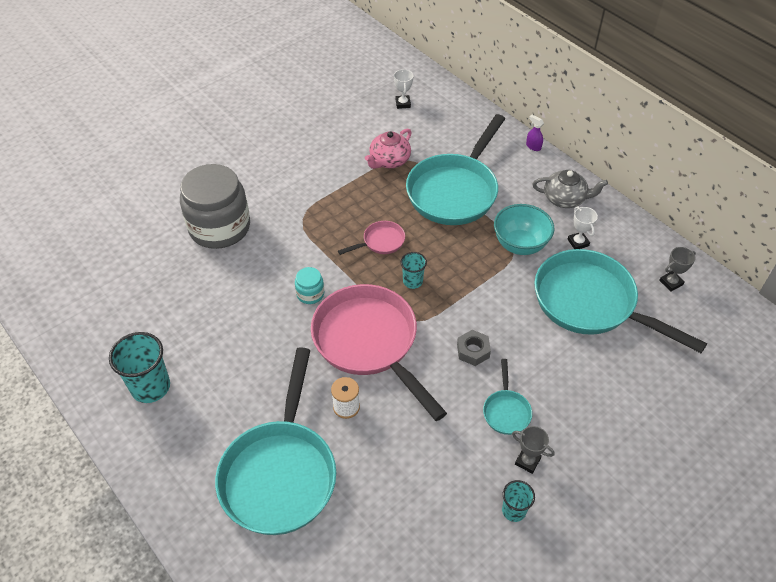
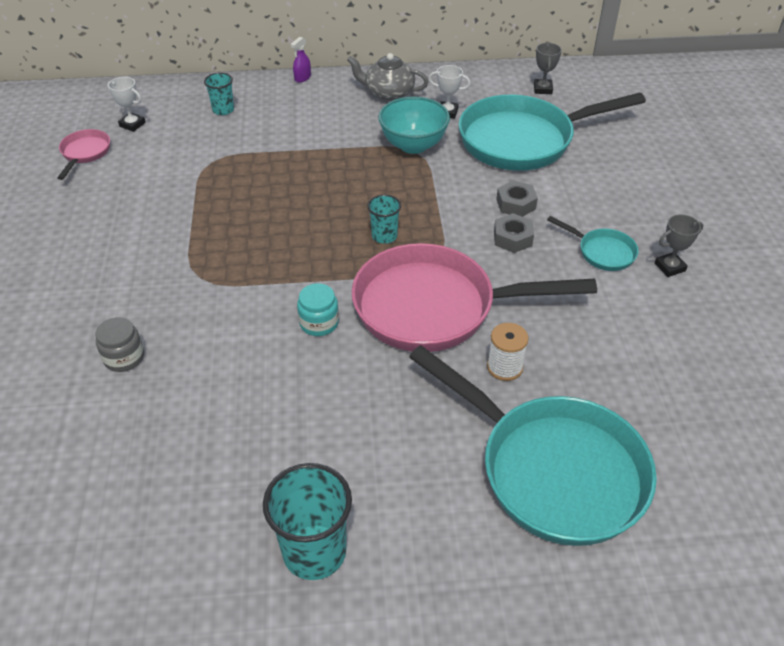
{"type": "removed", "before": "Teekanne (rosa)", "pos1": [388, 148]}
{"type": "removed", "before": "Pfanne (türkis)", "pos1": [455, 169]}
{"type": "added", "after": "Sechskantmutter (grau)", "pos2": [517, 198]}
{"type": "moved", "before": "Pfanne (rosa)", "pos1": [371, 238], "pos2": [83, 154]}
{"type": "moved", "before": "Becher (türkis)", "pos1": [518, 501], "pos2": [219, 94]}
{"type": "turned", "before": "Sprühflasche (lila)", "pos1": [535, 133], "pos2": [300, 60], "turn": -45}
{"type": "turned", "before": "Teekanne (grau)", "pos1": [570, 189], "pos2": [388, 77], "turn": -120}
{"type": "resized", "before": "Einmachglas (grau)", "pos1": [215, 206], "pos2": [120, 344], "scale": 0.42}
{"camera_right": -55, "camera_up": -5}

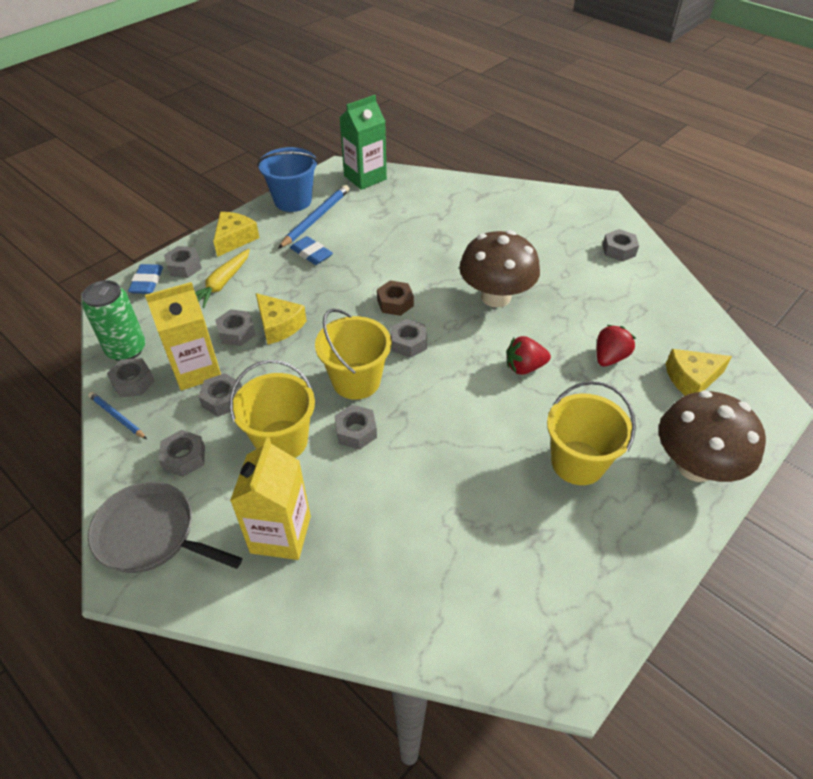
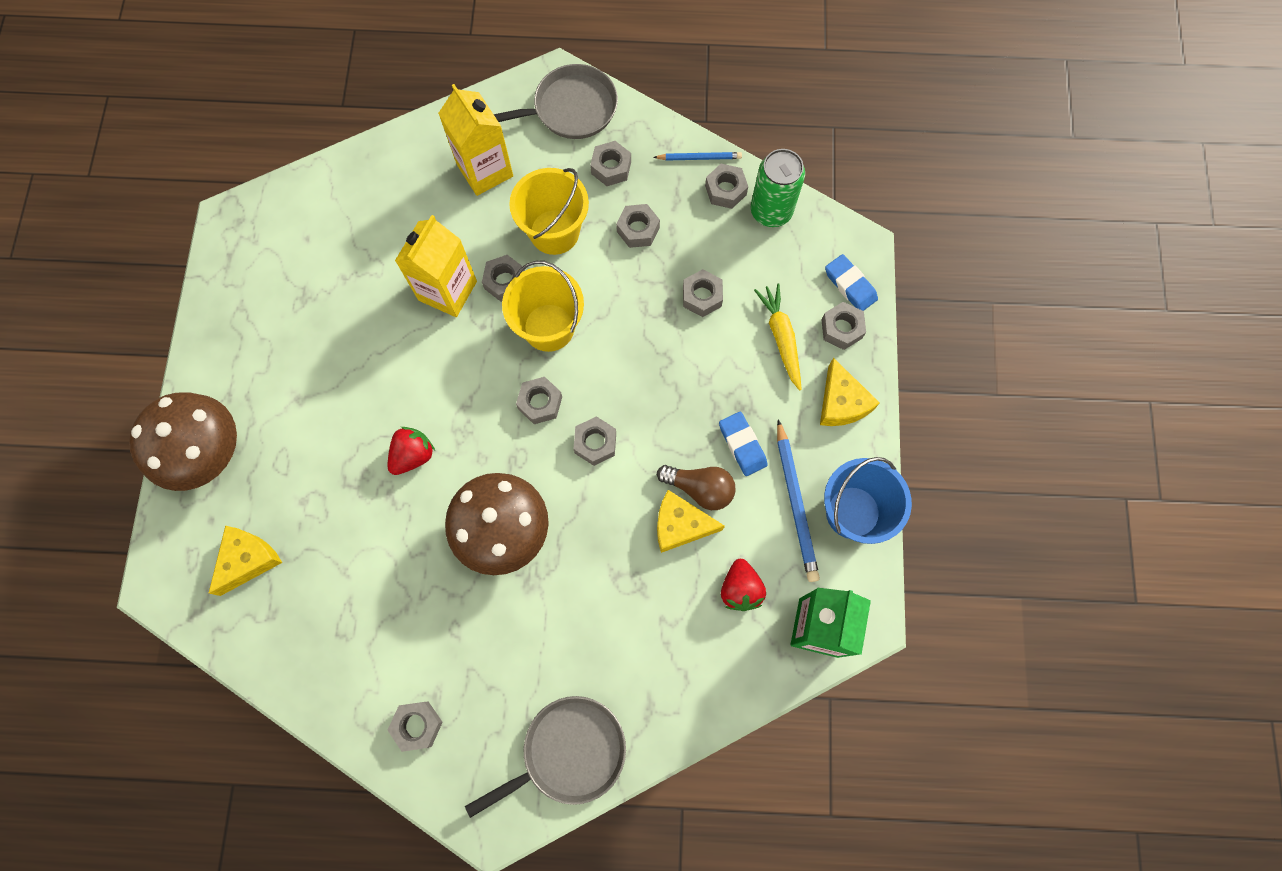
{"type": "removed", "before": "Eimer (gelb)", "pos1": [591, 433]}
{"type": "added", "after": "Pfanne (grau)", "pos2": [545, 757]}
{"type": "added", "after": "Glühbirne (braun)", "pos2": [696, 487]}
{"type": "moved", "before": "Getränkekarton (gelb)", "pos1": [183, 336], "pos2": [436, 266]}
{"type": "moved", "before": "Käse (gelb)", "pos1": [281, 319], "pos2": [691, 521]}
{"type": "moved", "before": "Erdbeere (rot)", "pos1": [616, 345], "pos2": [743, 585]}
{"type": "recoloured", "before": "Sechskantmutter (braun)", "after": "Sechskantmutter (grau)", "pos1": [395, 298], "pos2": [594, 441]}
{"type": "turned", "before": "Radiergummi (blau)", "pos1": [311, 250], "pos2": [743, 444], "turn": 60}
{"camera_right": 140, "camera_up": 25}

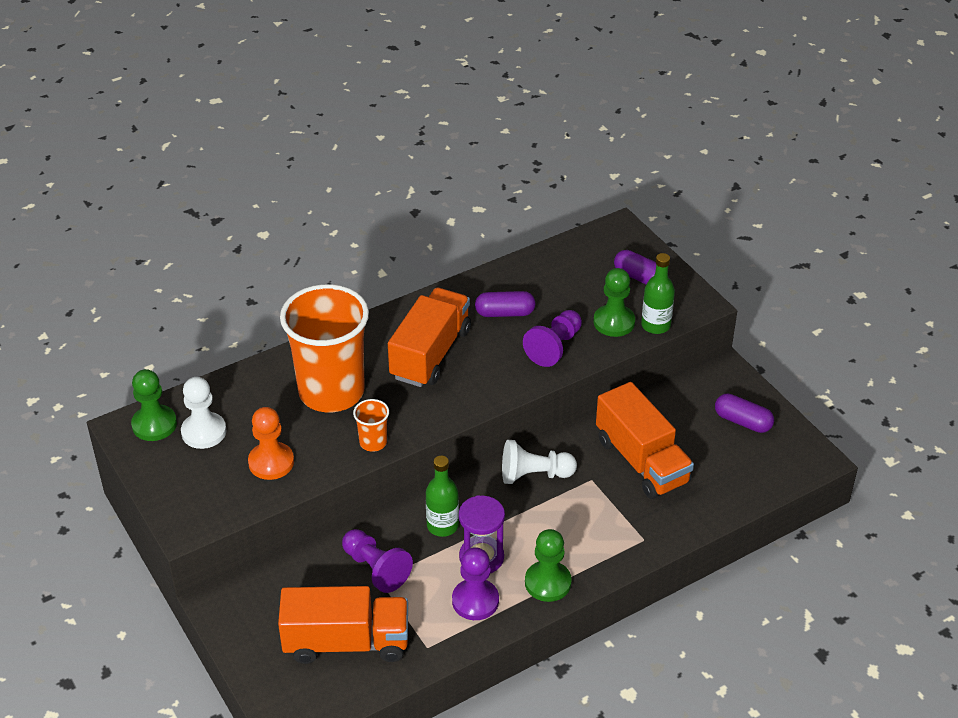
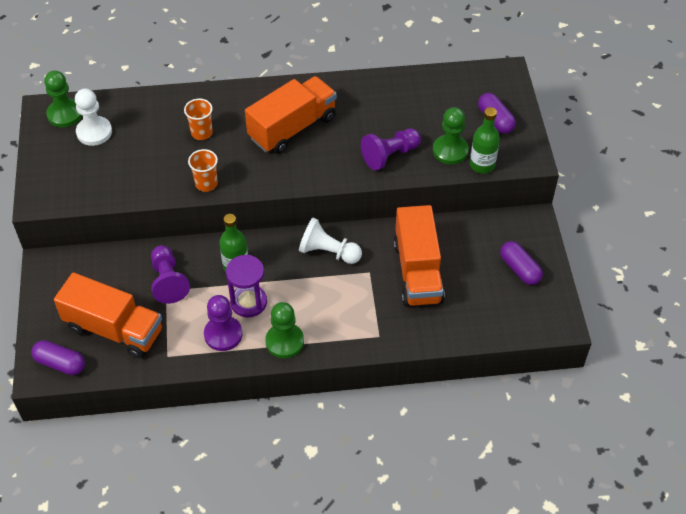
{"type": "removed", "before": "Bauer (orange)", "pos1": [271, 443]}
{"type": "moved", "before": "Kapsel (lila)", "pos1": [505, 304], "pos2": [58, 357]}
{"type": "resized", "before": "Becher (orange)", "pos1": [324, 348], "pos2": [198, 119], "scale": 0.41}
{"camera_right": 25, "camera_up": 10}

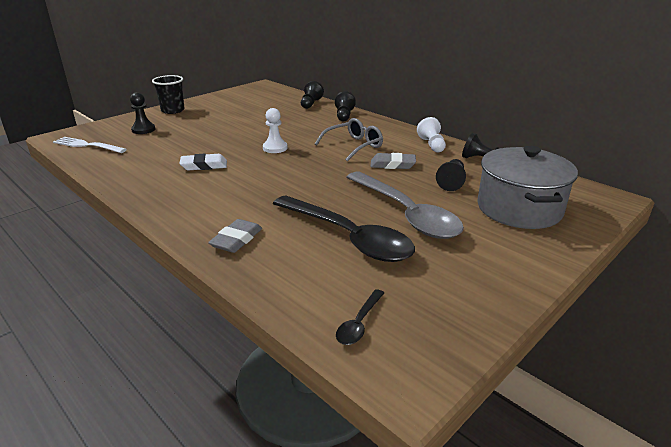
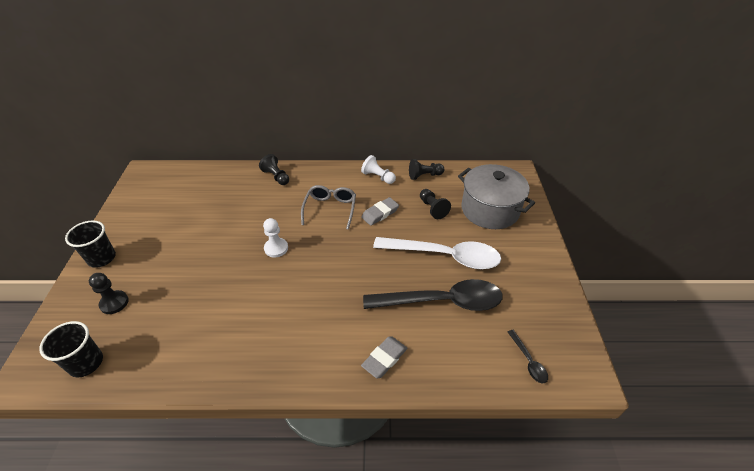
{"type": "removed", "before": "Radiergummi (weiß)", "pos1": [203, 162]}
{"type": "removed", "before": "Bauer (schwarz)", "pos1": [312, 95]}
{"type": "replaced", "before": "Gabel (weiß)", "after": "Becher (schwarz)", "pos1": [90, 145], "pos2": [71, 349]}
{"type": "recoloured", "before": "Löffel (grau)", "after": "Löffel (weiß)", "pos1": [405, 205], "pos2": [437, 253]}
{"type": "turned", "before": "Radiergummi (grau)", "pos1": [235, 236], "pos2": [384, 358], "turn": 60}
{"camera_right": -45, "camera_up": 15}

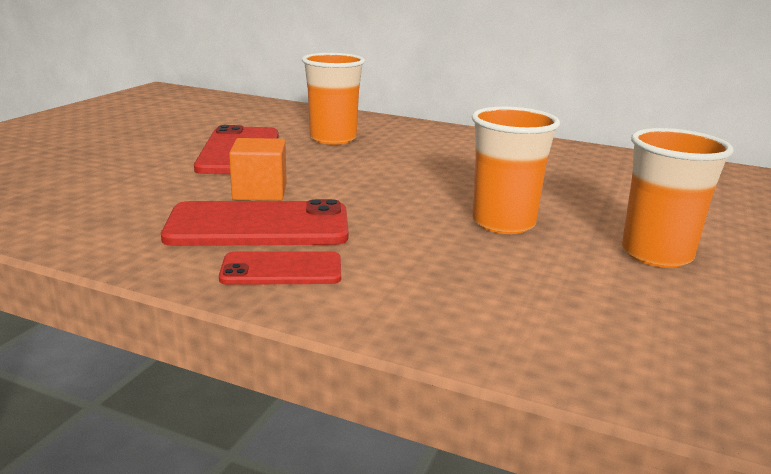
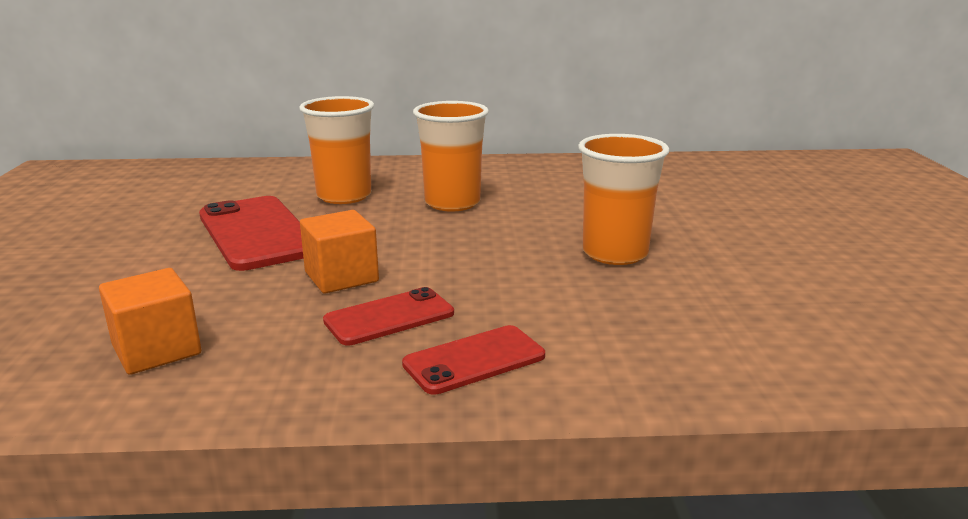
{"type": "added", "after": "Kubus (orange)", "pos2": [150, 321]}
{"type": "moved", "before": "Becher (orange)", "pos1": [678, 198], "pos2": [451, 156]}
{"type": "resized", "before": "Handy (rot)", "pos1": [255, 222], "pos2": [388, 316], "scale": 0.58}
{"camera_right": -25, "camera_up": 0}

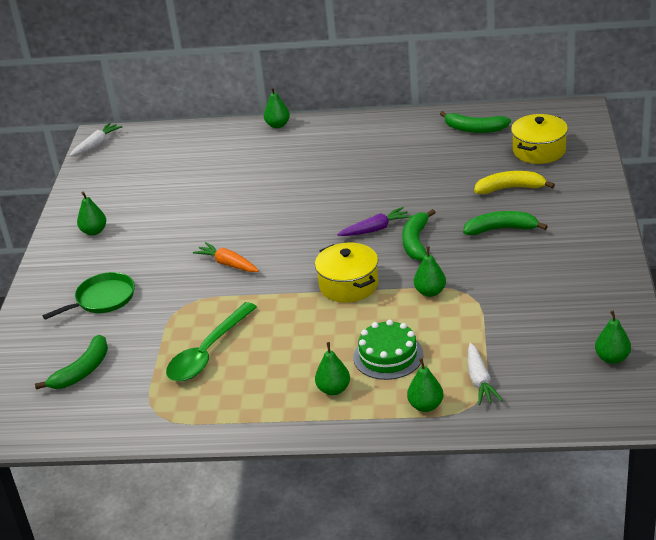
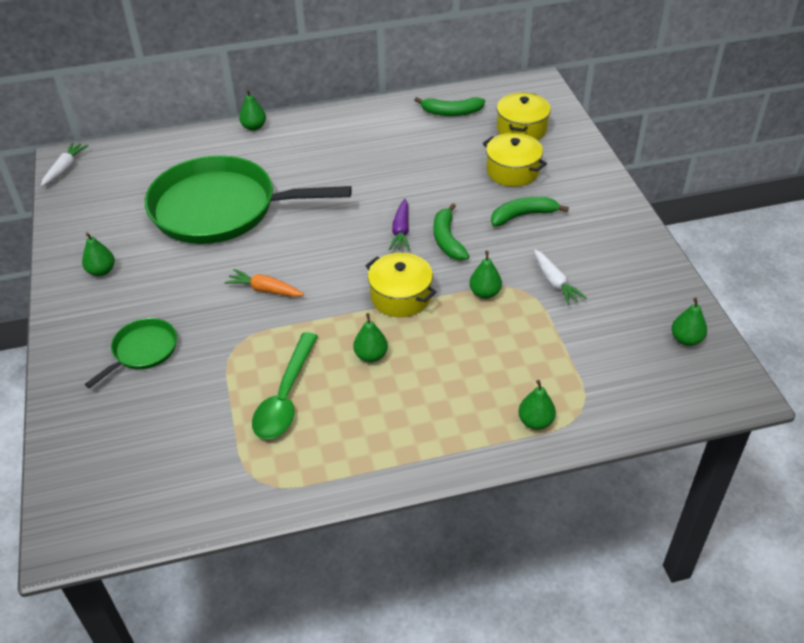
{"type": "removed", "before": "Banane (grün)", "pos1": [71, 362]}
{"type": "removed", "before": "Kuchen (grün)", "pos1": [388, 350]}
{"type": "added", "after": "Pfanne (grün)", "pos2": [248, 199]}
{"type": "moved", "before": "Birne (grün)", "pos1": [332, 368], "pos2": [370, 337]}
{"type": "moved", "before": "Karotte (weiß)", "pos1": [485, 374], "pos2": [560, 277]}
{"type": "replaced", "before": "Banane (gelb)", "after": "Kochtopf (gelb)", "pos1": [514, 182], "pos2": [515, 160]}
{"type": "turned", "before": "Karotte (lila)", "pos1": [374, 221], "pos2": [399, 225], "turn": 135}
{"camera_right": -20, "camera_up": 10}

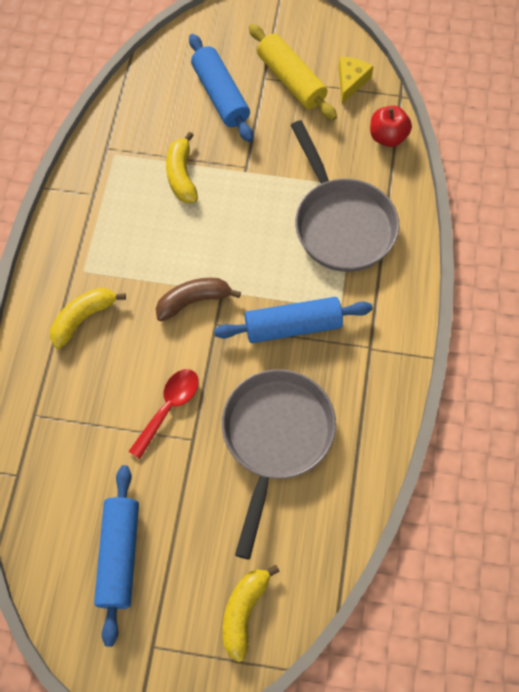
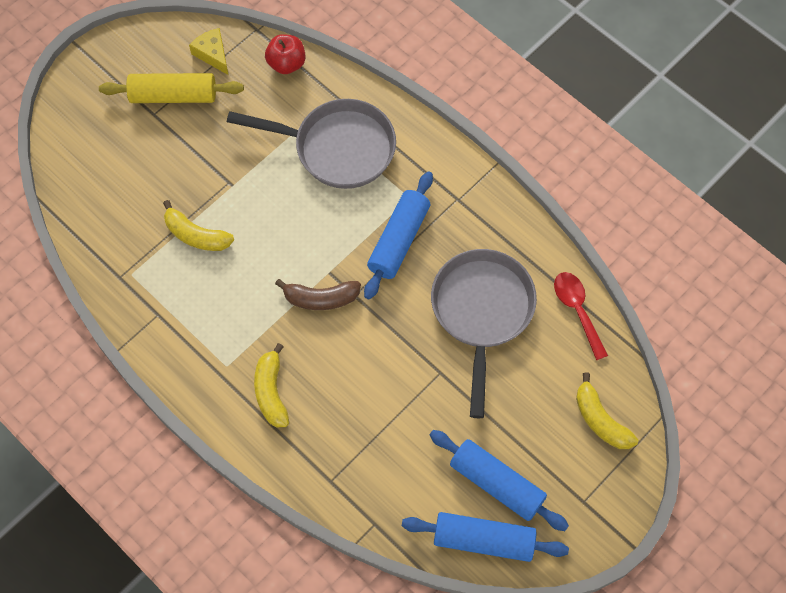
{"type": "moved", "before": "Löffel (rot)", "pos1": [163, 414], "pos2": [581, 316]}
{"type": "moved", "before": "Nudelholz (blau)", "pos1": [221, 88], "pos2": [485, 537]}
{"type": "turned", "before": "Banane (braun)", "pos1": [198, 299], "pos2": [318, 294], "turn": -105}
{"type": "turned", "before": "Pfanne (grau)", "pos1": [279, 464], "pos2": [484, 333], "turn": 45}
{"camera_right": -55, "camera_up": 0}

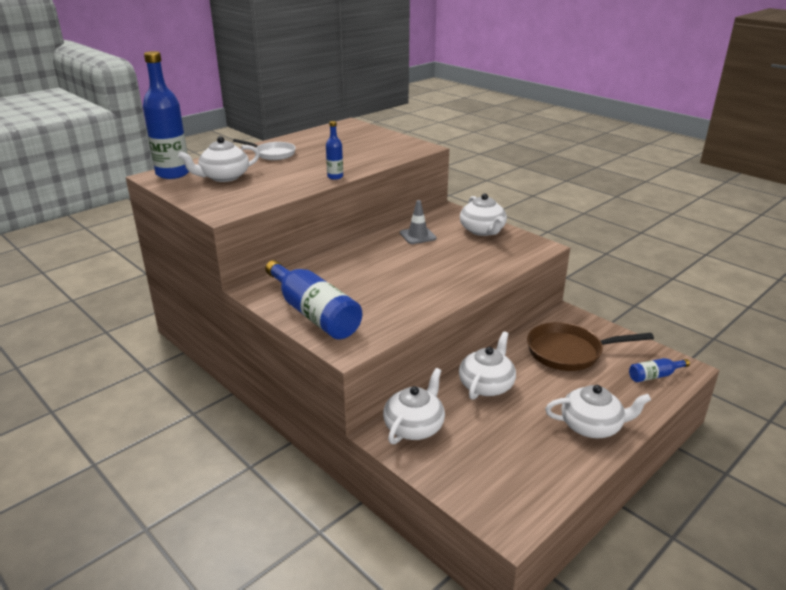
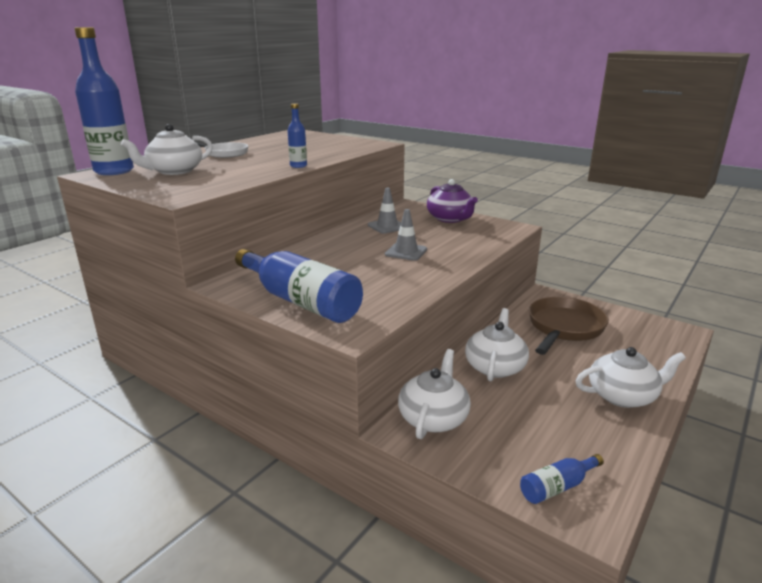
{"type": "added", "after": "Leitkegel (grau)", "pos2": [406, 235]}
{"type": "moved", "before": "Flasche (blau)", "pos1": [659, 370], "pos2": [562, 479]}
{"type": "recoloured", "before": "Teekanne (weiß)", "after": "Teekanne (lila)", "pos1": [483, 214], "pos2": [452, 201]}
{"type": "turned", "before": "Pfanne (braun)", "pos1": [590, 346], "pos2": [569, 326], "turn": 135}
{"camera_right": -10, "camera_up": -5}

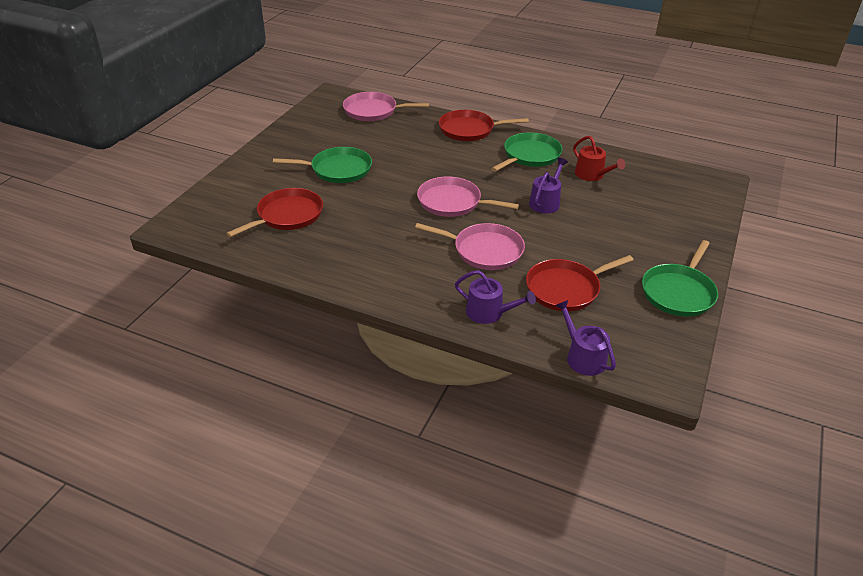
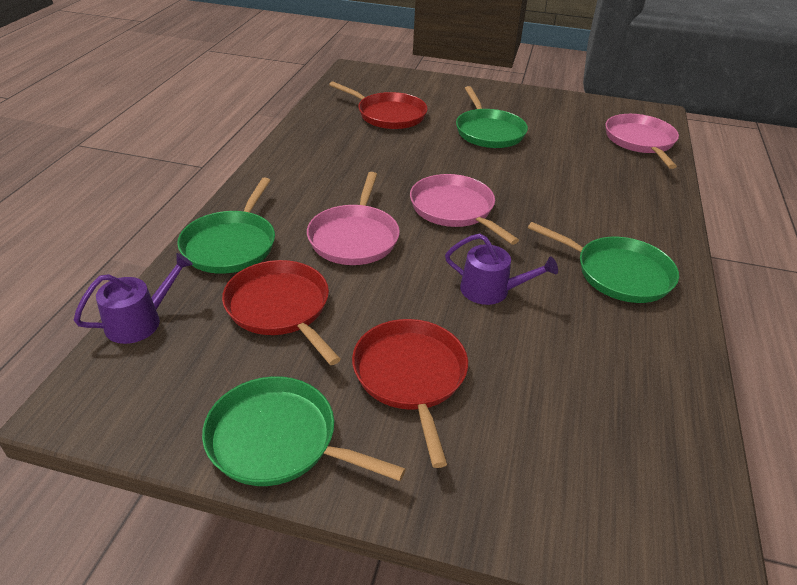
{"type": "removed", "before": "Gießkanne (rot)", "pos1": [599, 158]}
{"type": "moved", "before": "Pfanne (rot)", "pos1": [484, 125], "pos2": [410, 393]}
{"type": "replaced", "before": "Gießkanne (lila)", "after": "Pfanne (grün)", "pos1": [495, 297], "pos2": [226, 225]}
{"type": "turned", "before": "Pfanne (rosa)", "pos1": [468, 196], "pos2": [464, 209], "turn": -45}
{"camera_right": 80, "camera_up": 0}

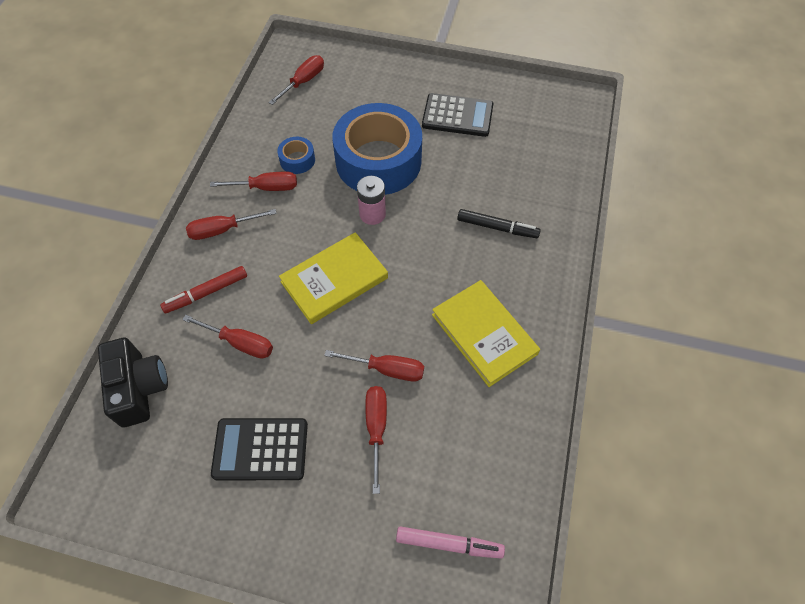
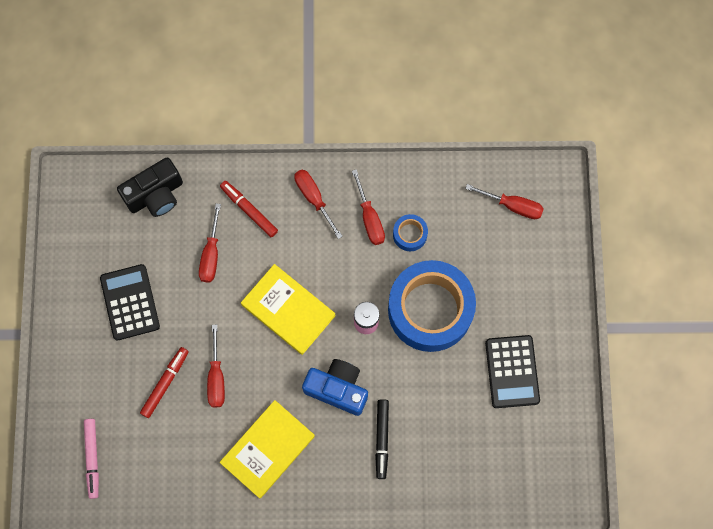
{"type": "added", "after": "Kamera (blau)", "pos2": [335, 387]}
{"type": "replaced", "before": "Schraubenzieher (rot)", "after": "Filzstift (rot)", "pos1": [376, 440], "pos2": [164, 382]}
{"camera_right": 75, "camera_up": 15}

